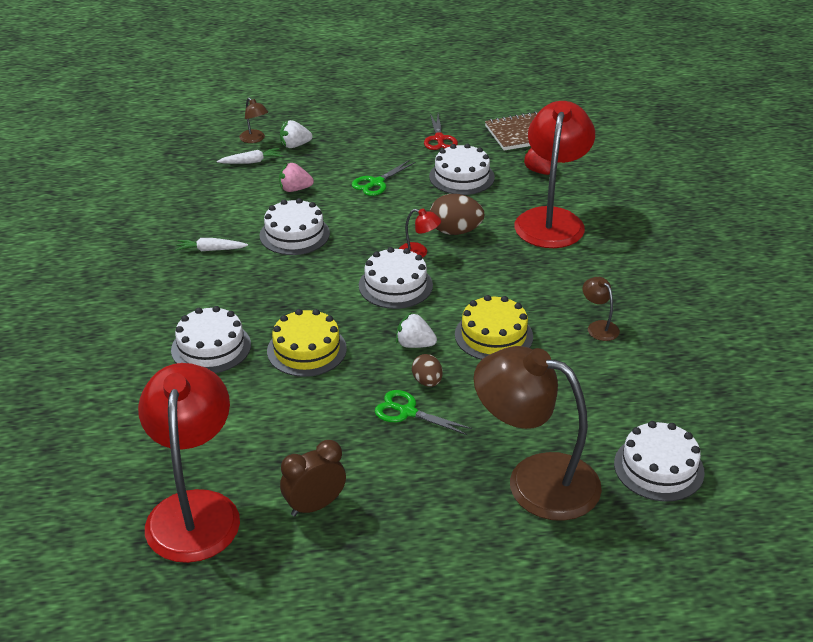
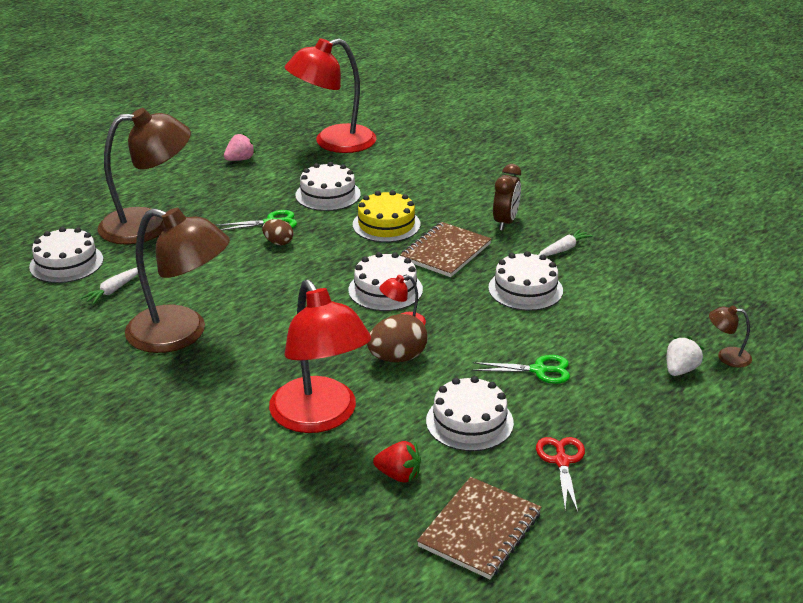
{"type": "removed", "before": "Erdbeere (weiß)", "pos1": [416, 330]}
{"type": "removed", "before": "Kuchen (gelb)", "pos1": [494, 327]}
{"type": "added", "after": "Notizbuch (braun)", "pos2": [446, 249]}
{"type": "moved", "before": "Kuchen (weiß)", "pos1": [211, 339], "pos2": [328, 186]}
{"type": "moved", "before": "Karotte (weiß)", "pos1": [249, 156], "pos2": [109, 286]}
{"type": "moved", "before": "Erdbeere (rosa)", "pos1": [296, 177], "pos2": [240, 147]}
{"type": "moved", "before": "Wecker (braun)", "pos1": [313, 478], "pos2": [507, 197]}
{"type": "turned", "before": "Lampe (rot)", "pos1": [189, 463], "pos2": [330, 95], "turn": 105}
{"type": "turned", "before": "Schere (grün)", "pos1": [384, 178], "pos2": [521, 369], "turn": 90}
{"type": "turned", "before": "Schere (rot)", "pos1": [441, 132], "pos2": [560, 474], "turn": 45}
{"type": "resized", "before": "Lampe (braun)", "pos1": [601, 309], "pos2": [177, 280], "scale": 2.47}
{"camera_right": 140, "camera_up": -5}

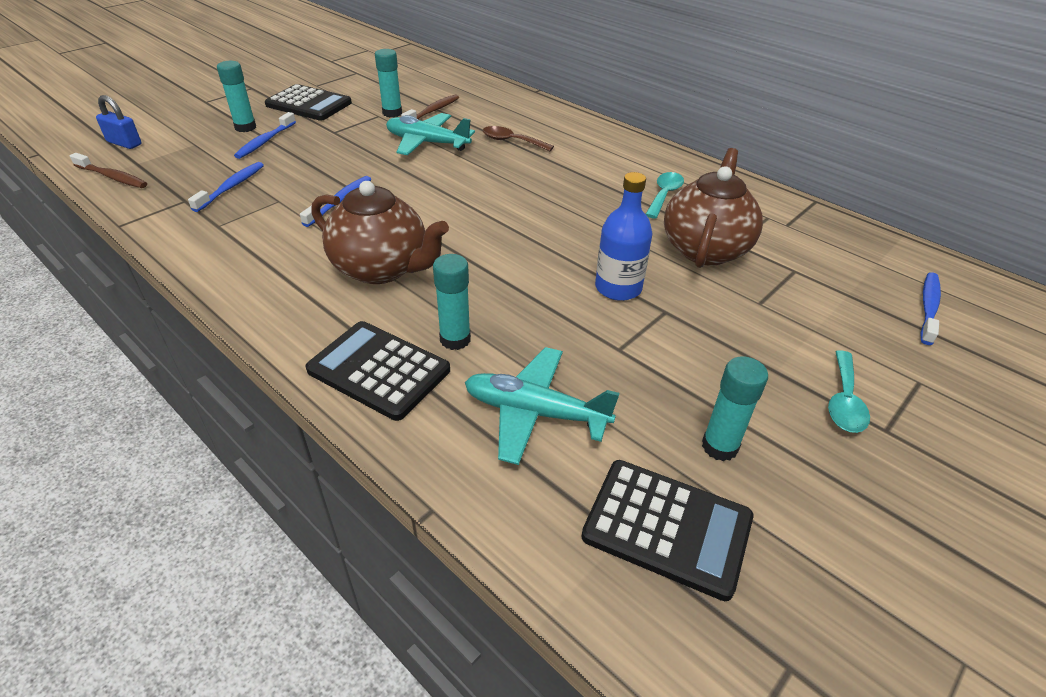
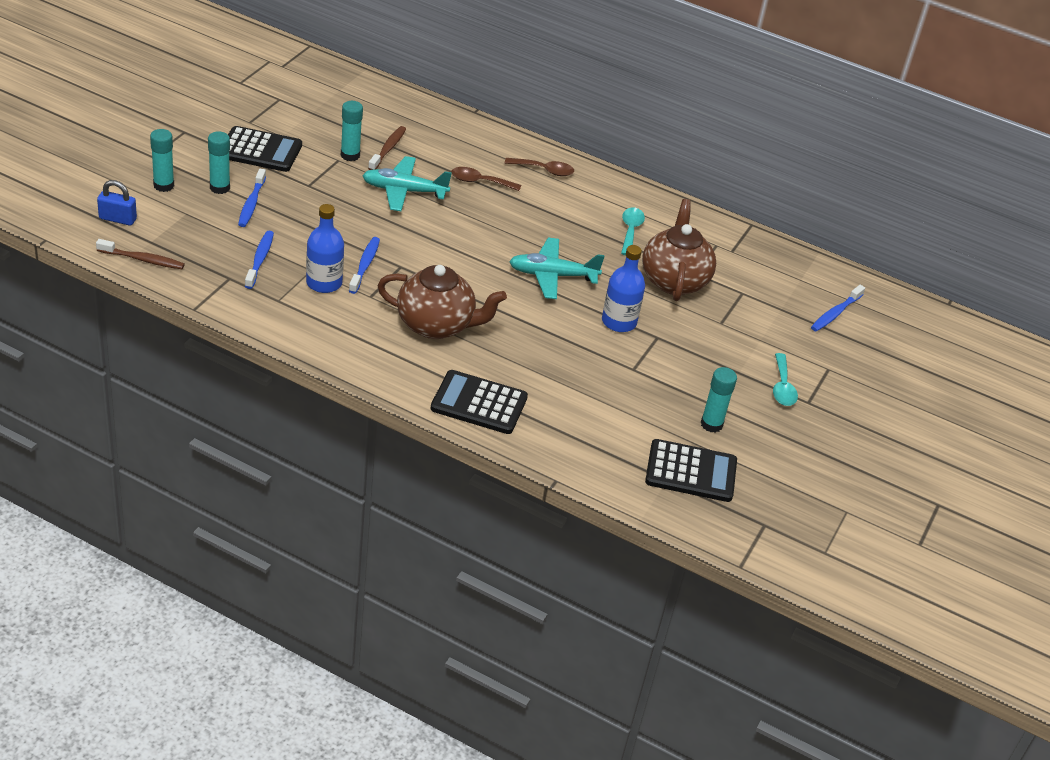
{"type": "added", "after": "Flasche (blau)", "pos2": [325, 248]}
{"type": "added", "after": "Löffel (braun)", "pos2": [539, 167]}
{"type": "moved", "before": "Klebestift (türkis)", "pos1": [452, 302], "pos2": [162, 160]}
{"type": "moved", "before": "Flugzeug (türkis)", "pos1": [542, 406], "pos2": [557, 268]}
{"type": "turned", "before": "Zahnbürste (blau)", "pos1": [930, 308], "pos2": [838, 308], "turn": -150}
{"camera_right": -20, "camera_up": 0}

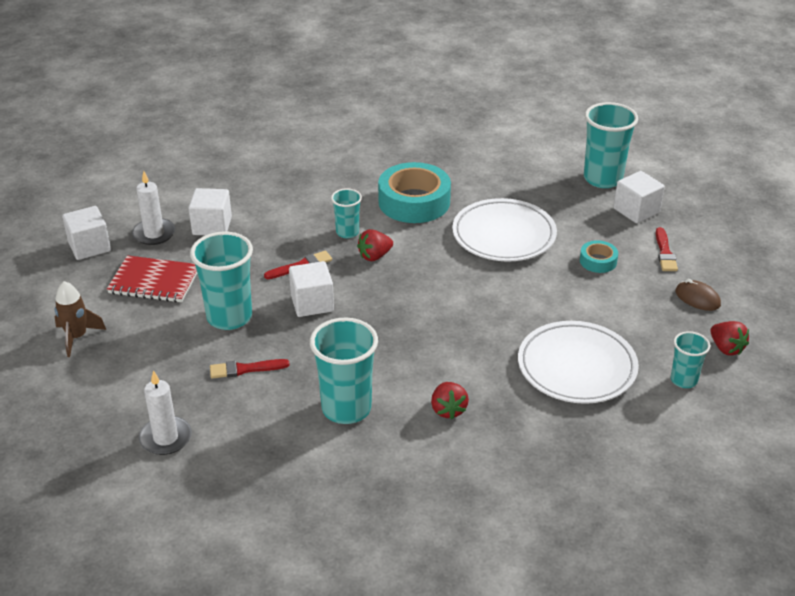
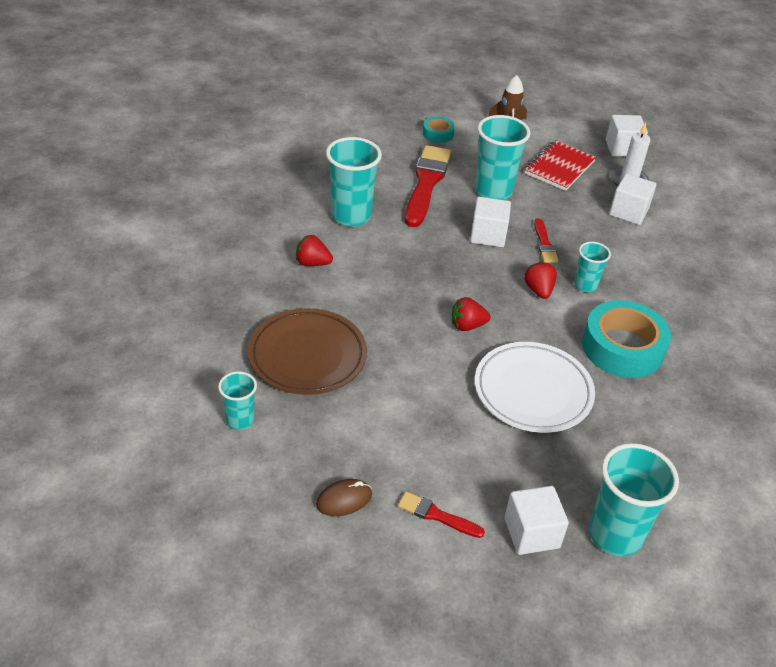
{"type": "removed", "before": "Kerze (weiß)", "pos1": [165, 412]}
{"type": "moved", "before": "Klebeband (türkis)", "pos1": [599, 256], "pos2": [439, 130]}
{"type": "moved", "before": "Erdbeere (rot)", "pos1": [729, 338], "pos2": [471, 314]}
{"type": "recoloured", "before": "Teller (weiß)", "after": "Teller (braun)", "pos1": [578, 362], "pos2": [307, 351]}
{"type": "resized", "before": "Pinsel (rot)", "pos1": [250, 369], "pos2": [428, 186], "scale": 2.04}
{"camera_right": 110, "camera_up": 5}

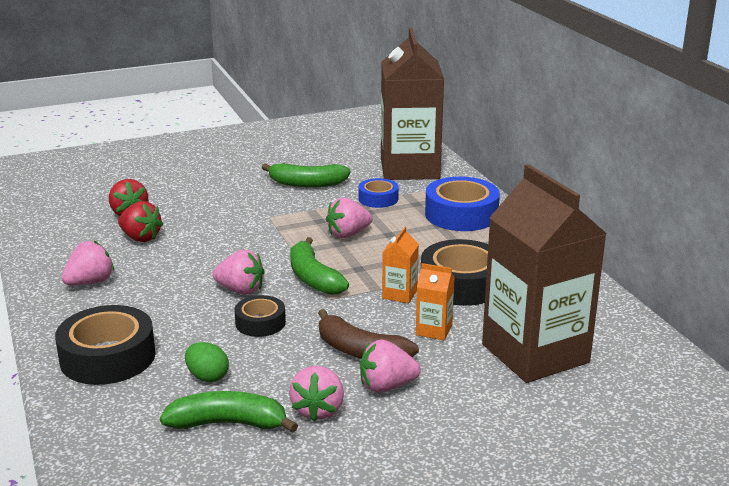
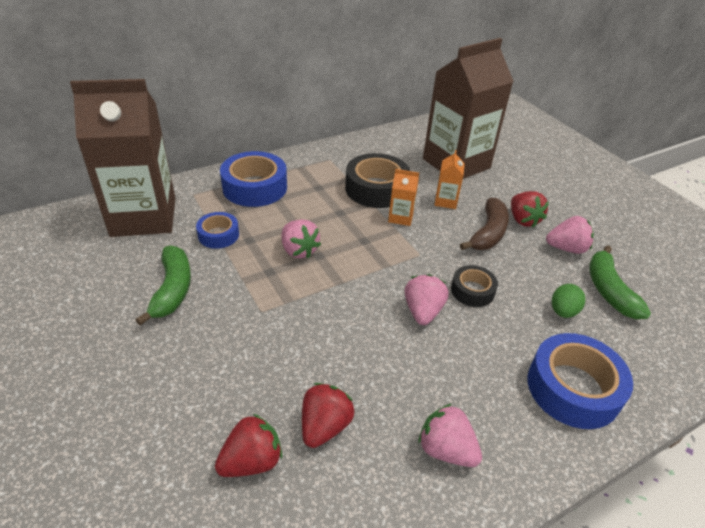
{"type": "removed", "before": "Banane (grün)", "pos1": [319, 266]}
{"type": "recoloured", "before": "Klebeband (schwarz)", "after": "Klebeband (blau)", "pos1": [105, 345], "pos2": [580, 381]}
{"type": "recoloured", "before": "Erdbeere (rosa)", "after": "Erdbeere (rot)", "pos1": [390, 366], "pos2": [530, 209]}
{"camera_right": -100, "camera_up": 15}

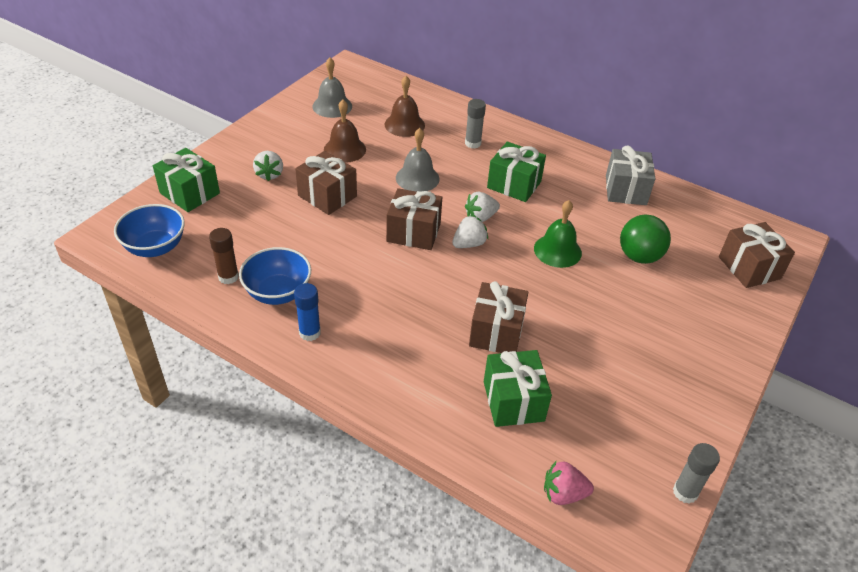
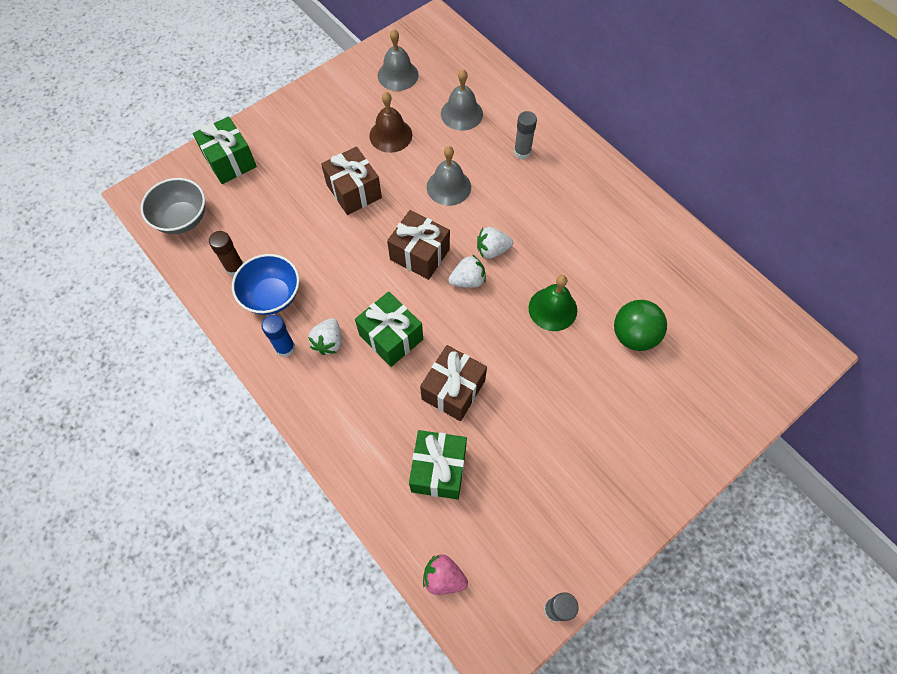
{"type": "removed", "before": "Geschenk (grau)", "pos1": [630, 175]}
{"type": "removed", "before": "Geschenk (braun)", "pos1": [757, 255]}
{"type": "moved", "before": "Erdbeere (weiß)", "pos1": [268, 166], "pos2": [325, 336]}
{"type": "moved", "before": "Geschenk (grün)", "pos1": [516, 172], "pos2": [389, 329]}
{"type": "recoloured", "before": "Schüssel (blau)", "after": "Schüssel (grau)", "pos1": [149, 230], "pos2": [173, 206]}
{"type": "recoloured", "before": "Glocke (braun)", "after": "Glocke (grau)", "pos1": [404, 106], "pos2": [462, 100]}
{"camera_right": 20, "camera_up": 20}

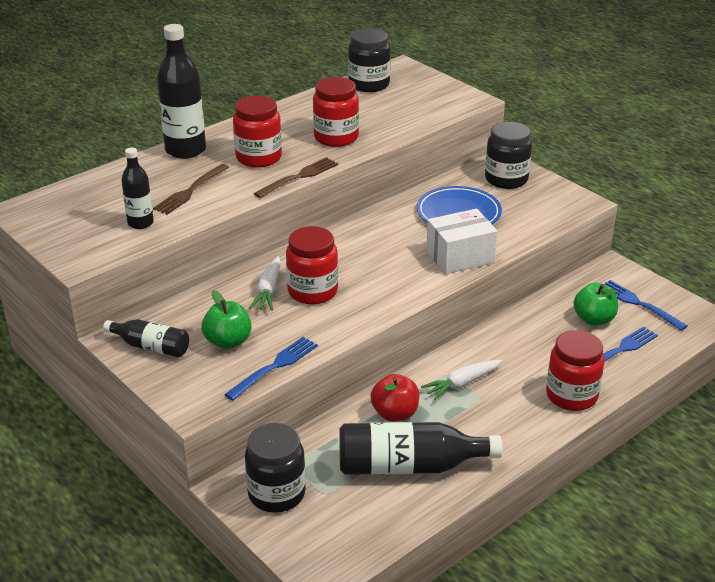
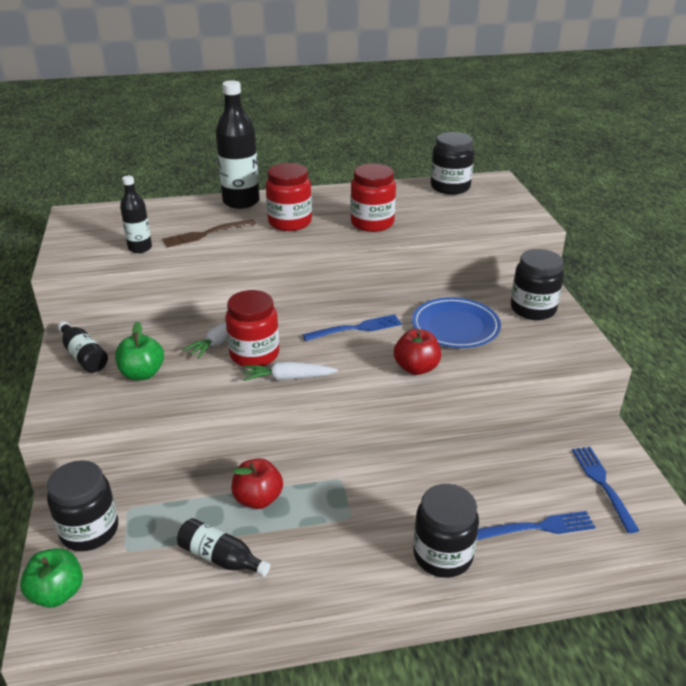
{"type": "removed", "before": "Gabel (braun)", "pos1": [295, 177]}
{"type": "moved", "before": "Gabel (blau)", "pos1": [271, 368], "pos2": [352, 327]}
{"type": "moved", "before": "Karotte (weiß)", "pos1": [462, 380], "pos2": [290, 371]}
{"type": "moved", "before": "Apfel (grün)", "pos1": [595, 304], "pos2": [51, 578]}
{"type": "replaced", "before": "Schachtel (weiß)", "after": "Apfel (rot)", "pos1": [462, 241], "pos2": [417, 352]}
{"type": "recoloured", "before": "Einmachglas (rot)", "after": "Einmachglas (schwarz)", "pos1": [575, 370], "pos2": [446, 531]}
{"type": "resized", "before": "Flasche (schwarz)", "pos1": [420, 448], "pos2": [223, 547], "scale": 0.57}
{"camera_right": 30, "camera_up": 0}

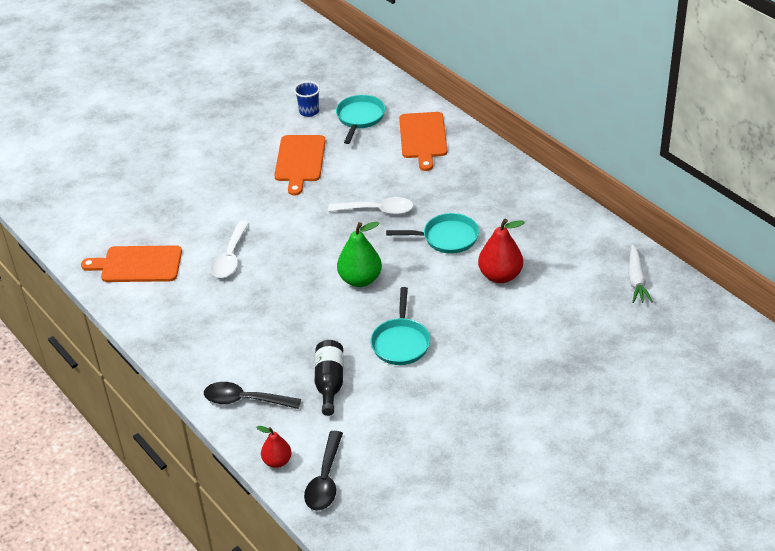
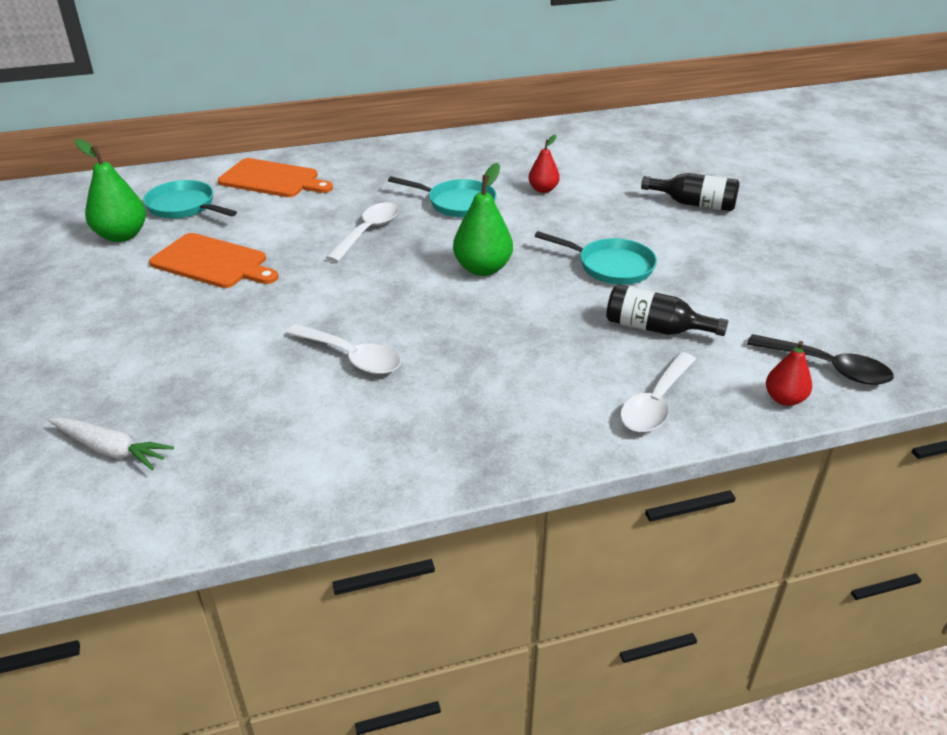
{"type": "removed", "before": "Schneidebrett (orange)", "pos1": [131, 263]}
{"type": "added", "after": "Flasche (schwarz)", "pos2": [690, 192]}
{"type": "moved", "before": "Karotte (weiß)", "pos1": [640, 273], "pos2": [111, 443]}
{"type": "replaced", "before": "Becher (blau)", "after": "Birne (grün)", "pos1": [307, 99], "pos2": [110, 190]}
{"type": "recoloured", "before": "Löffel (schwarz)", "after": "Löffel (weiß)", "pos1": [252, 395], "pos2": [658, 392]}
{"type": "turned", "before": "Pfanne (türkis)", "pos1": [432, 233], "pos2": [442, 197], "turn": 90}
{"type": "resized", "before": "Birne (rot)", "pos1": [501, 250], "pos2": [544, 164], "scale": 0.6}
{"camera_right": -70, "camera_up": -5}

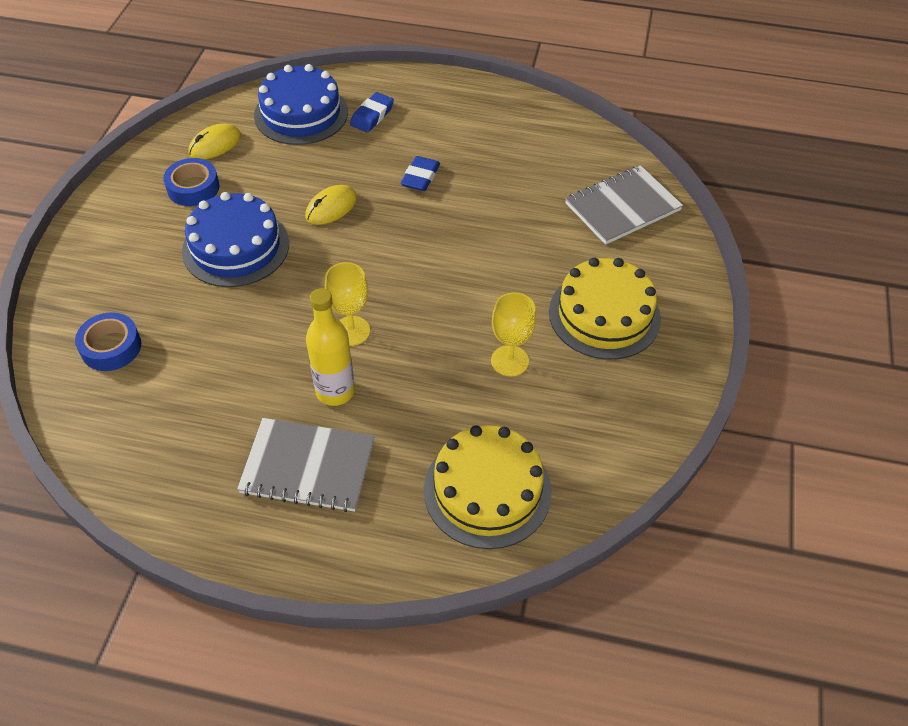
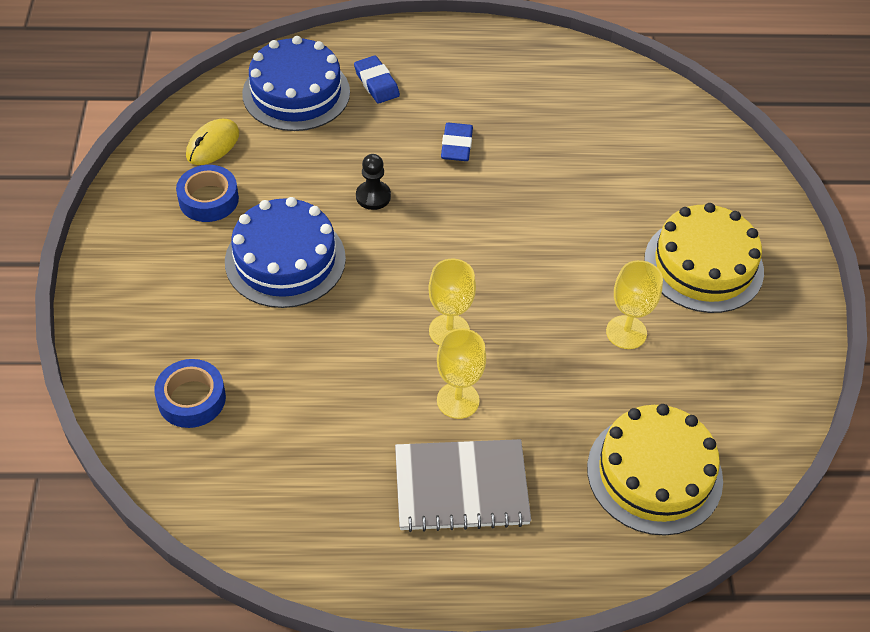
{"type": "removed", "before": "Notizbuch (grau)", "pos1": [624, 205]}
{"type": "replaced", "before": "Computermaus (gelb)", "after": "Bauer (schwarz)", "pos1": [331, 205], "pos2": [373, 182]}
{"type": "replaced", "before": "Flasche (gelb)", "after": "Kelch (gelb)", "pos1": [330, 347], "pos2": [461, 373]}
{"type": "turned", "before": "Radiergummi (blau)", "pos1": [372, 112], "pos2": [377, 79], "turn": -45}
{"camera_right": -15, "camera_up": 0}

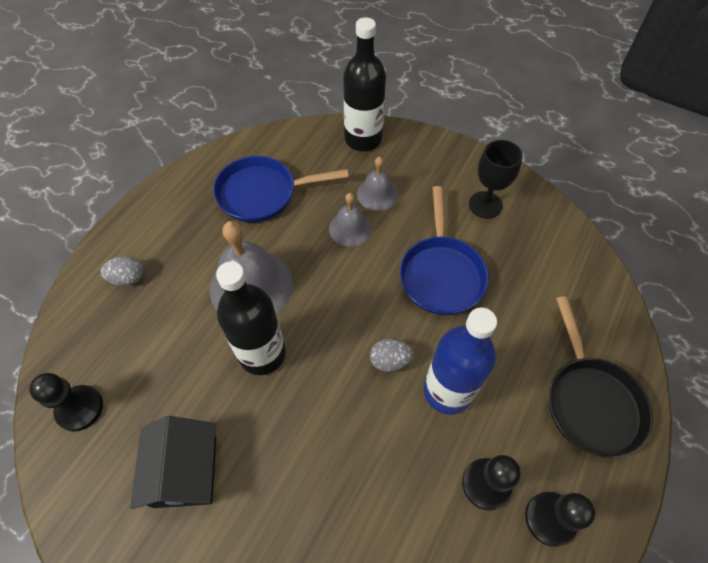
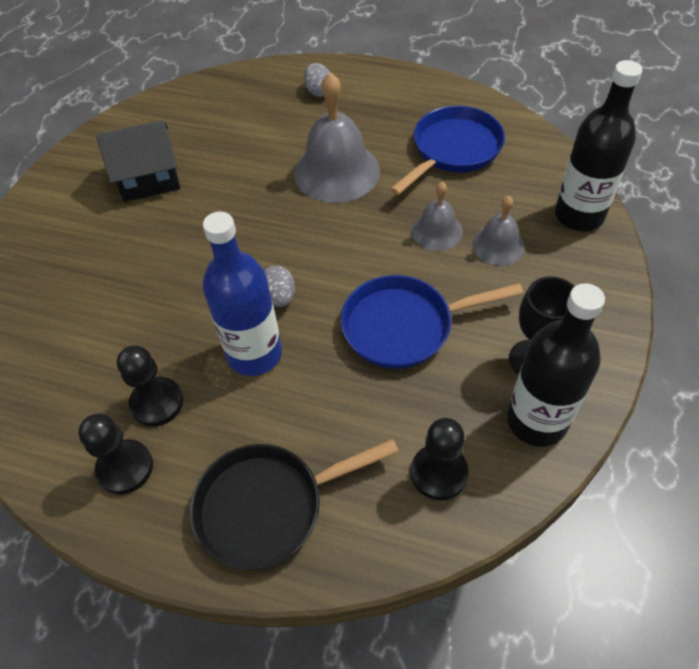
{"type": "moved", "before": "Bauer (schwarz)", "pos1": [66, 402], "pos2": [440, 459]}
{"type": "moved", "before": "Flasche (schwarz)", "pos1": [251, 318], "pos2": [556, 365]}
{"type": "turned", "before": "Pfanne (blau)", "pos1": [281, 189], "pos2": [447, 150], "turn": 60}
{"camera_right": 80, "camera_up": -5}

